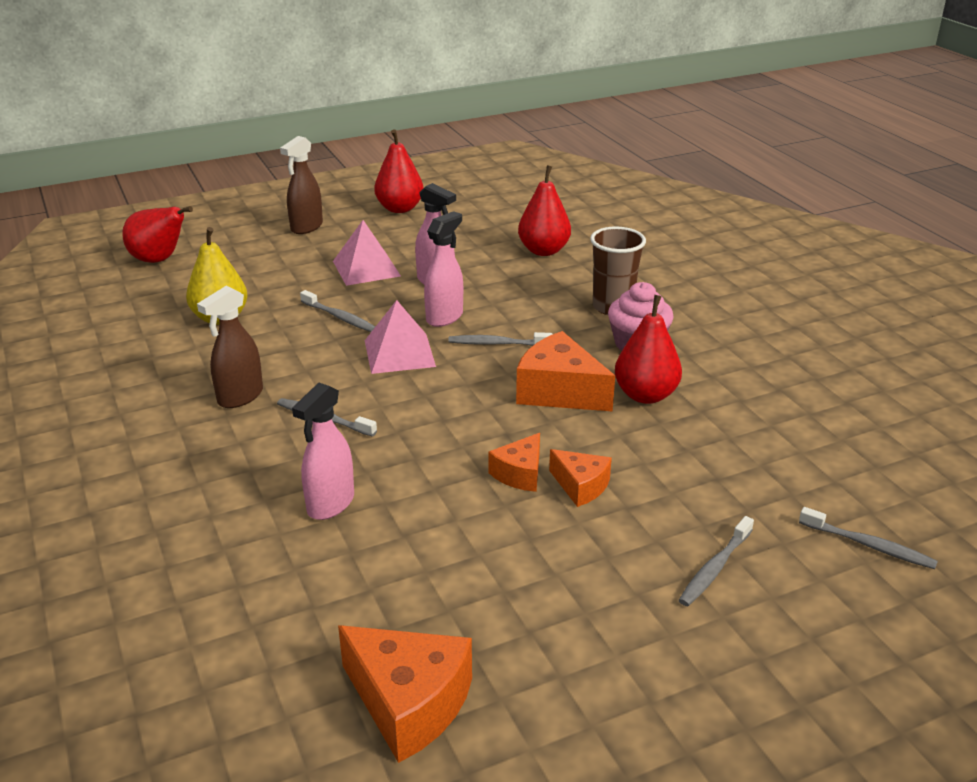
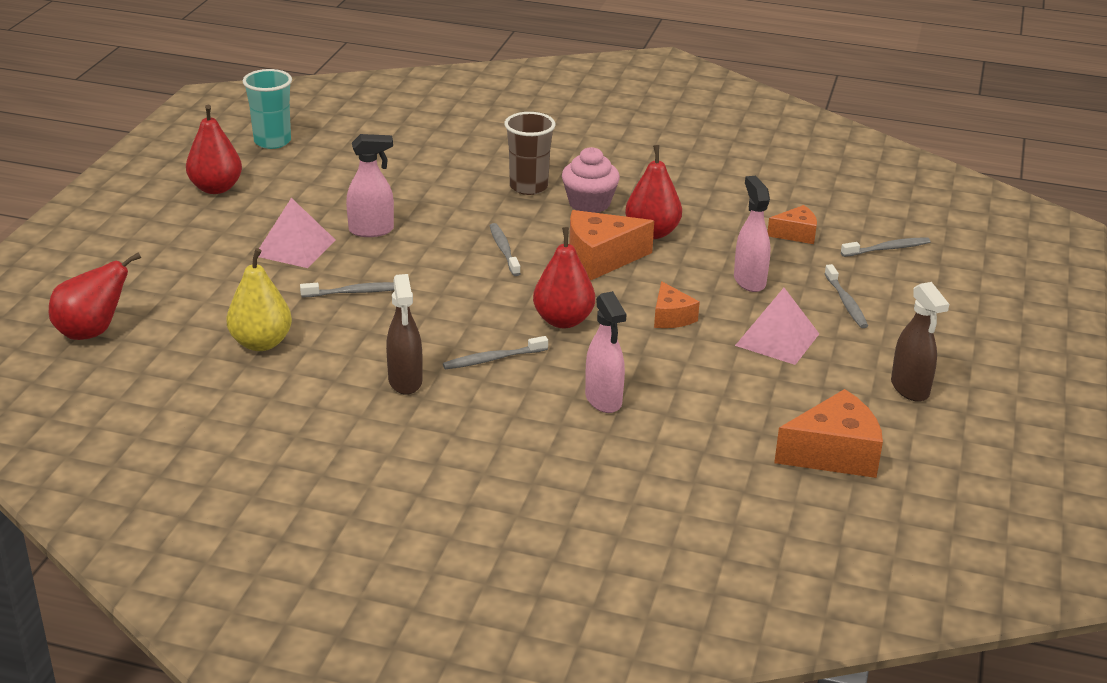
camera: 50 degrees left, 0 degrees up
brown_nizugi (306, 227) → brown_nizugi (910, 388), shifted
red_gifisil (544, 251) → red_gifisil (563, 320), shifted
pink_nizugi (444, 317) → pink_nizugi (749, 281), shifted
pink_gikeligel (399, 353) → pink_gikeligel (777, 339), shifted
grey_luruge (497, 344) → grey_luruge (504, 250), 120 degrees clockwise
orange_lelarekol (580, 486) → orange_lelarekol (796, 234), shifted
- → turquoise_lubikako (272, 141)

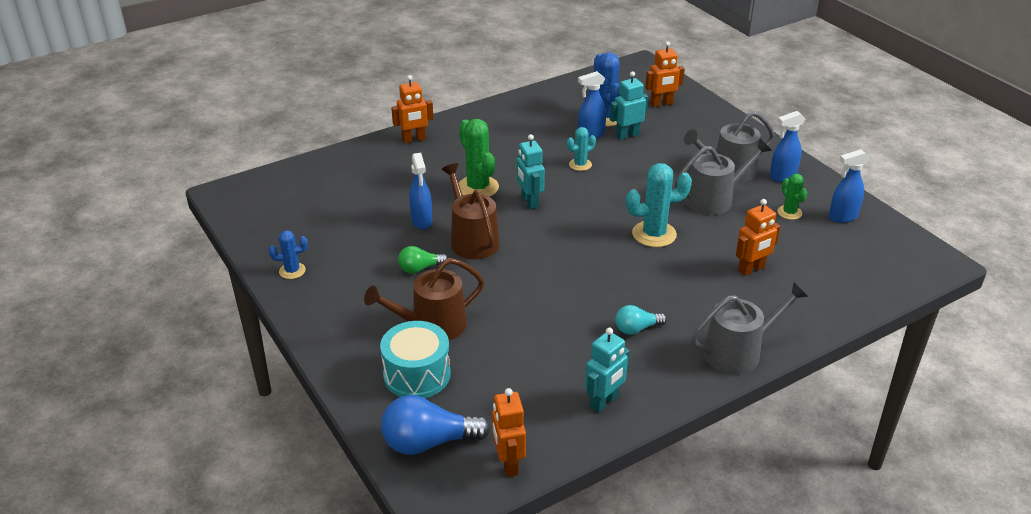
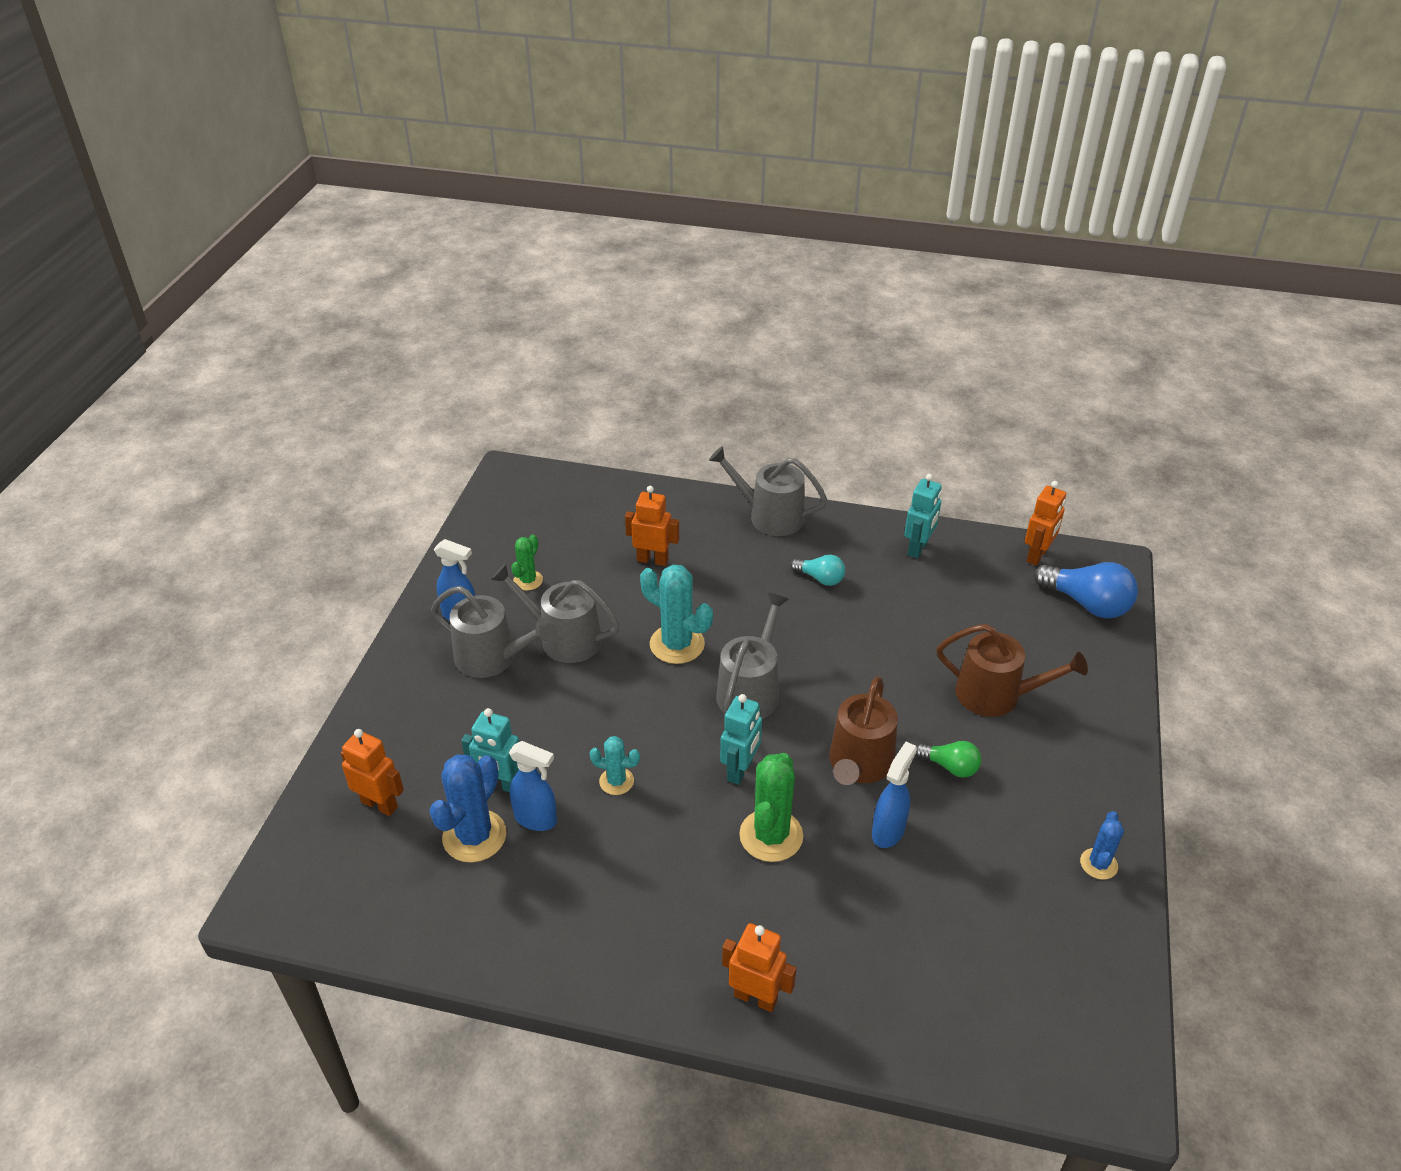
camera: 135 degrees left, 5 degrees up
blue_nizugi (842, 217) → -
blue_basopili (292, 271) → blue_basopili (1098, 864), 75 degrees clockwise
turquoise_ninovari (417, 375) → -
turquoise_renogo (604, 402) → turquoise_renogo (918, 548), 120 degrees clockwise
- → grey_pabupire (750, 691)

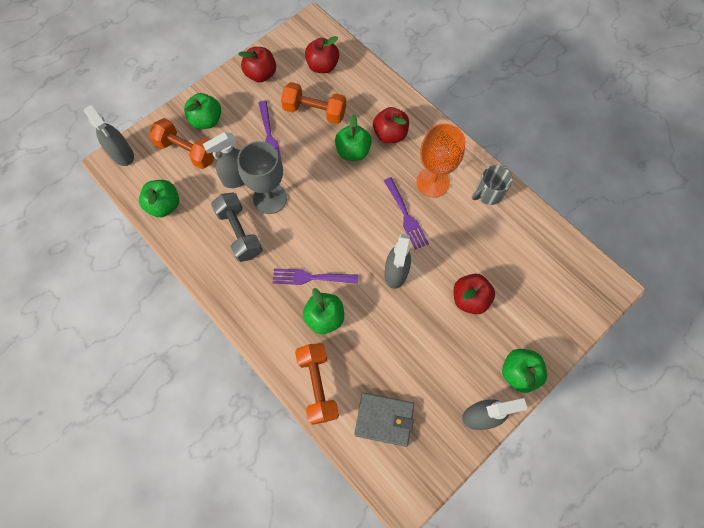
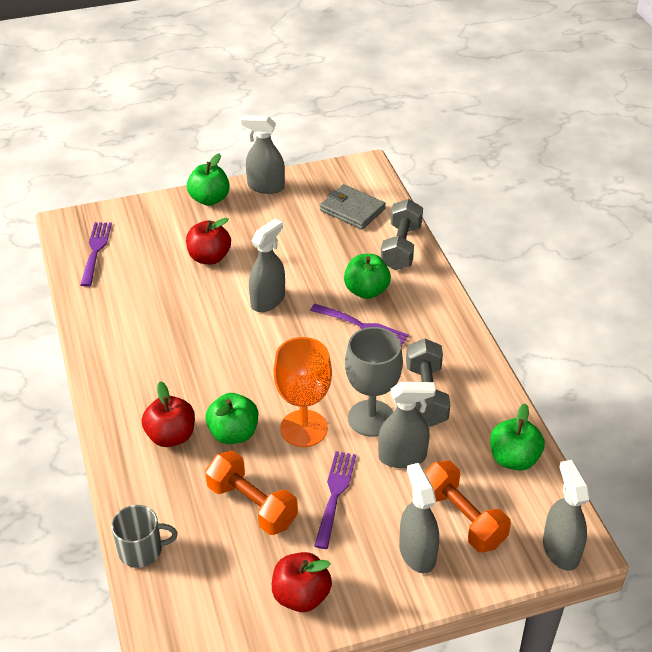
camera: 155 degrees left, 25 degrees down
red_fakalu (322, 66) → -
green_fakalu (207, 121) → grey_nizugi (417, 553)
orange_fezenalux (432, 182) → orange_fezenalux (303, 428), shifted
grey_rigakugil (488, 193) → grey_rigakugil (142, 550), shifted
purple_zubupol (406, 216) → purple_zubupol (95, 250), shifted
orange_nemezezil (318, 385) → grey_nemezezil (401, 247)

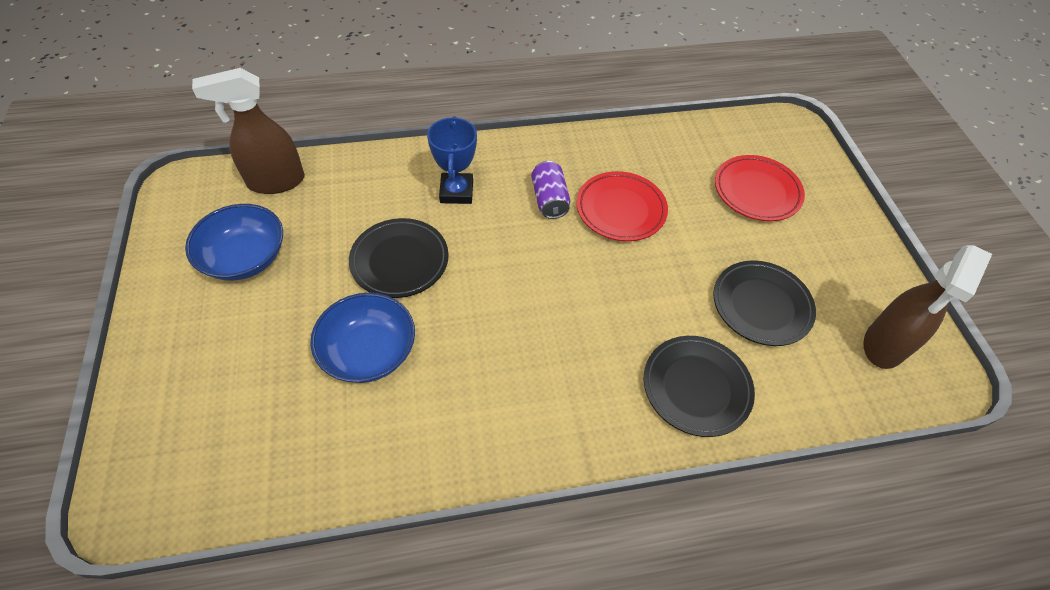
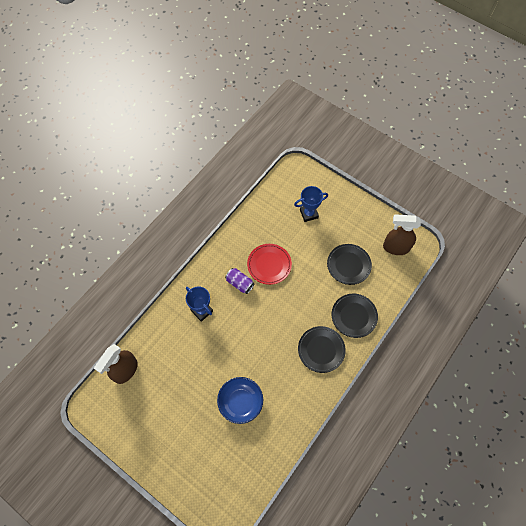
camera: 40 degrees left, 10 degrees up
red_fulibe (756, 191) → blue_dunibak (309, 214)
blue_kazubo (245, 258) → -
black_fulibe (400, 261) → black_fulibe (321, 350), shifted
brown_nizugi (884, 345) → brown_nizugi (395, 247), 105 degrees clockwise

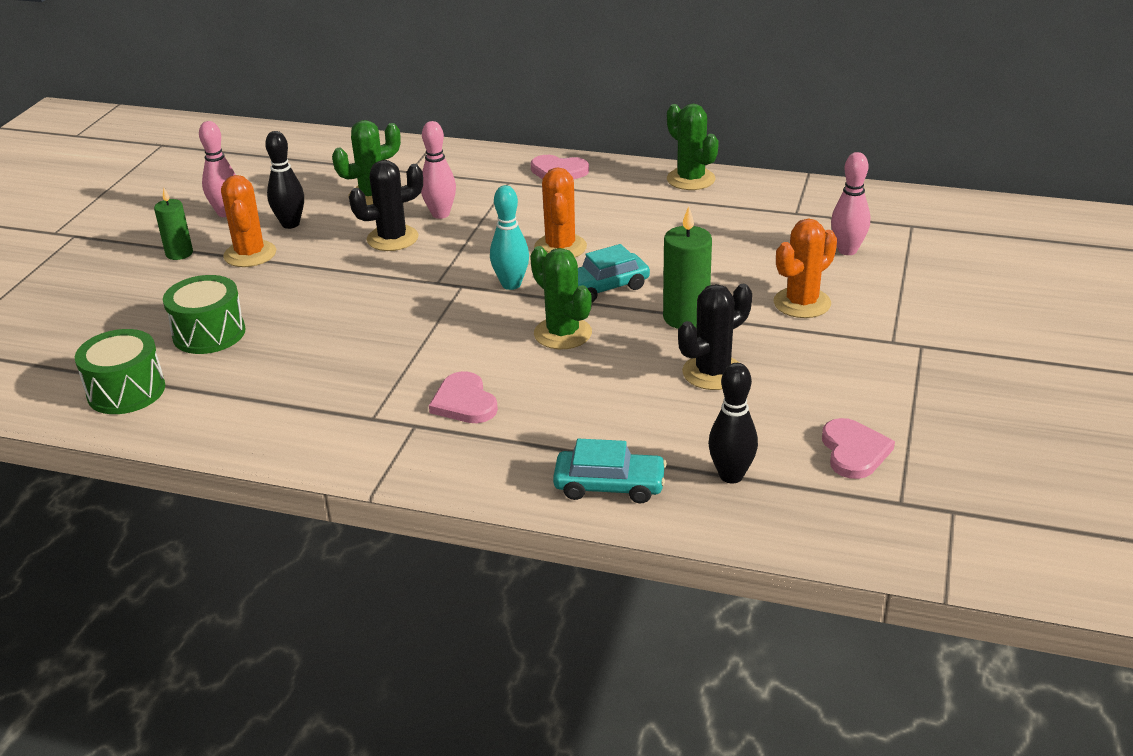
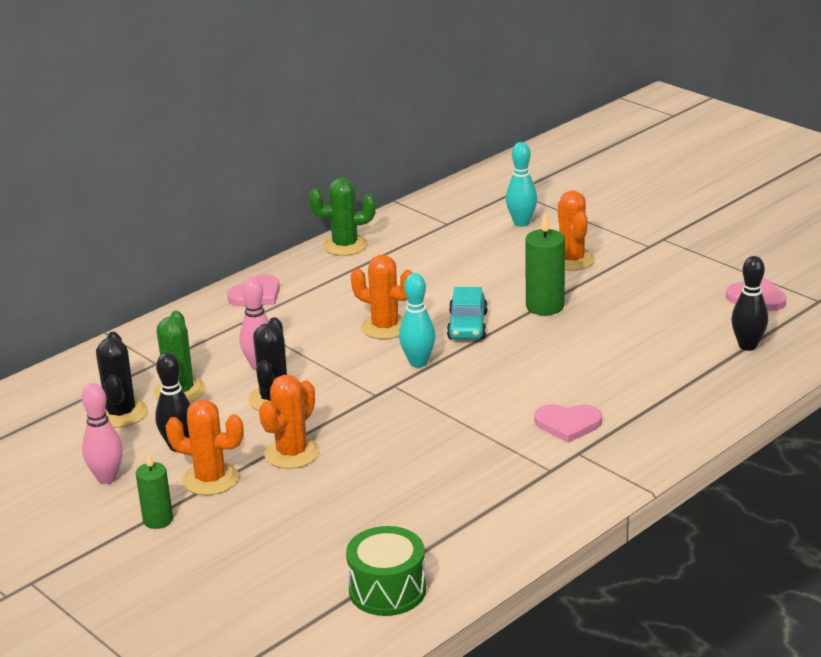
camera: 60 degrees left, 5 degrees down
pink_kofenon (847, 250) → turquoise_kofenon (521, 223)
green_basopili (562, 333) → -
green_ninovari (209, 333) → -
black_basopili (713, 373) → black_basopili (121, 413), shifted
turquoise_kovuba (609, 485) → -
- → orange_basopili (292, 453)

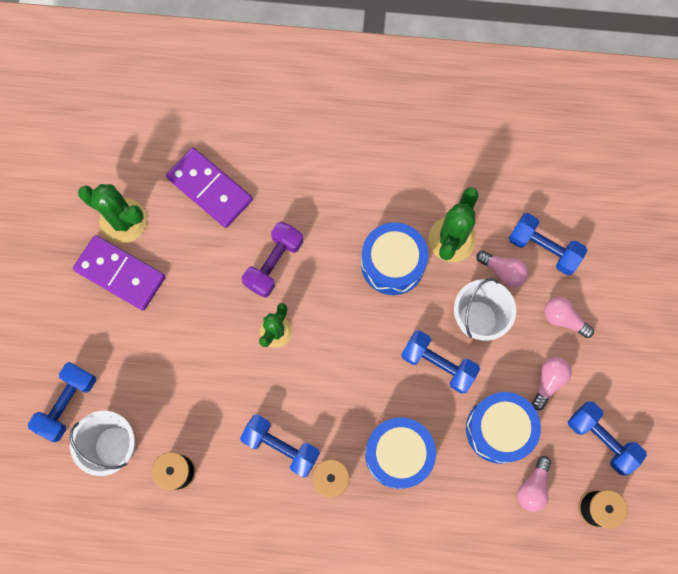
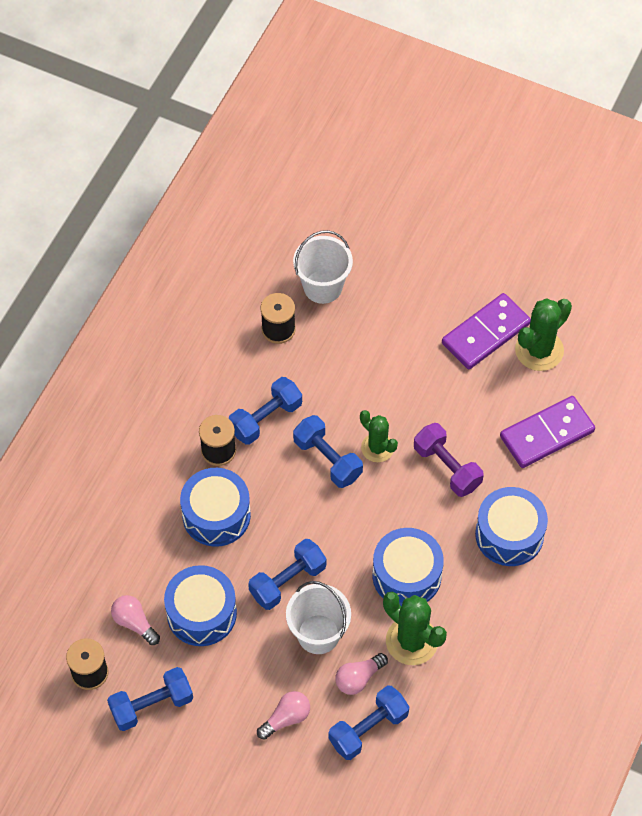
camera: 110 degrees right, 15 degrees down
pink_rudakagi (548, 382) → -
blue_nemezezil (67, 403) → blue_nemezezil (327, 459), shifted
- → blue_ninovari (509, 534)

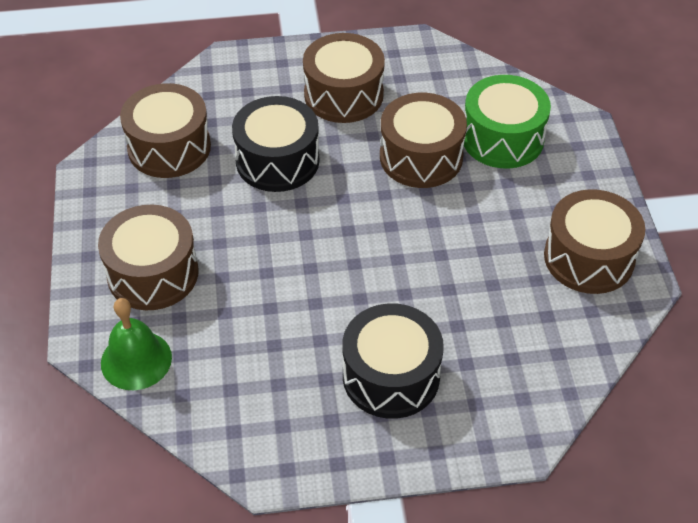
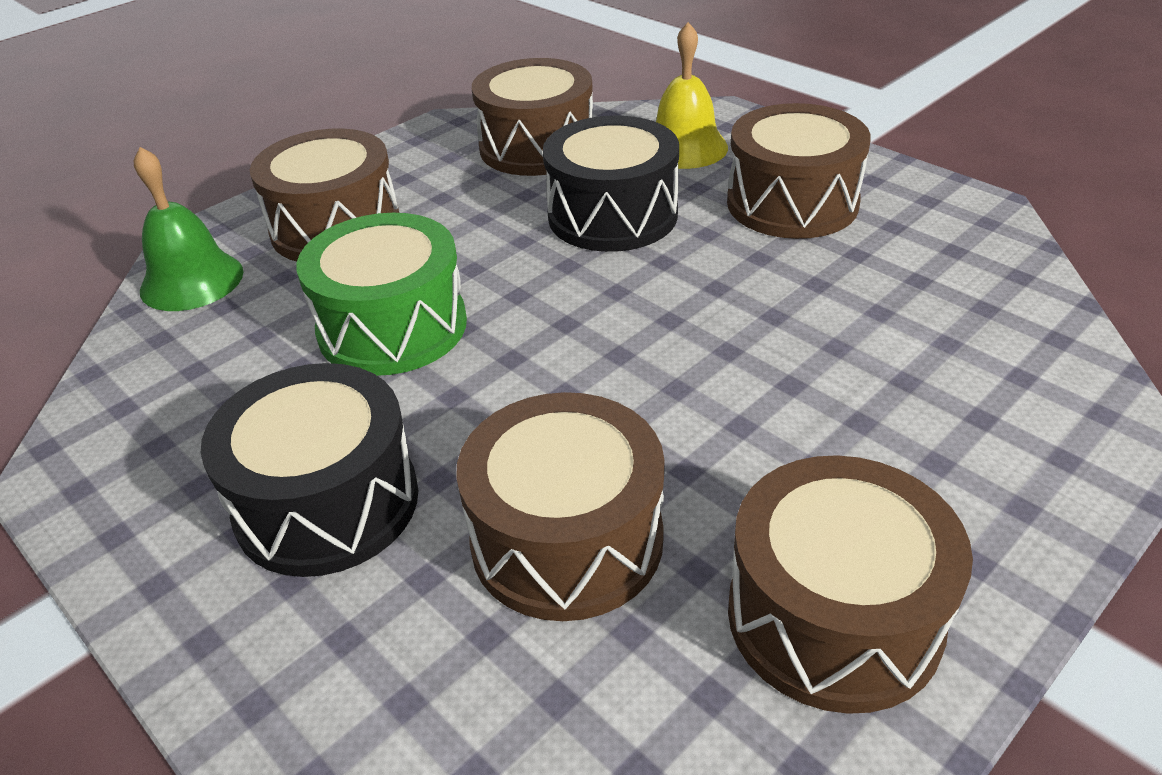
camera: 55 degrees right, 10 degrees down
green_ninovari (502, 138) → green_ninovari (392, 327), shifted
brown_ninovari (421, 157) → brown_ninovari (567, 540), shifted
- → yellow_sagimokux (684, 147)

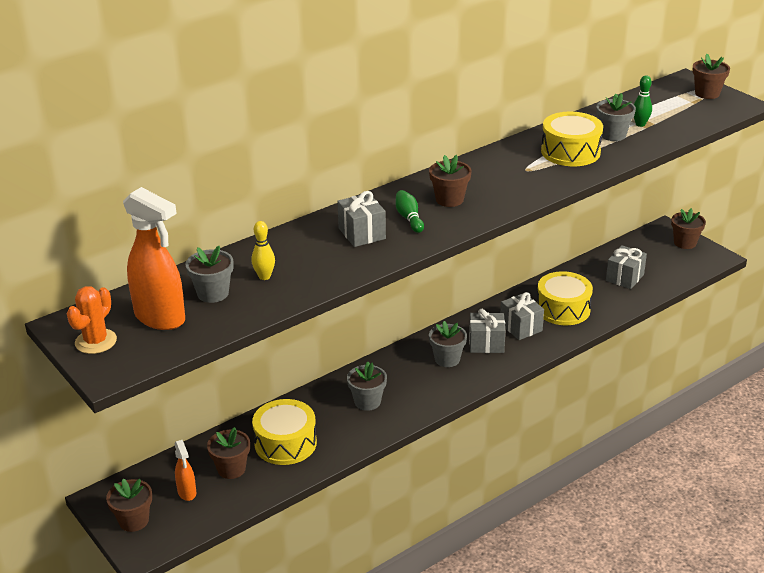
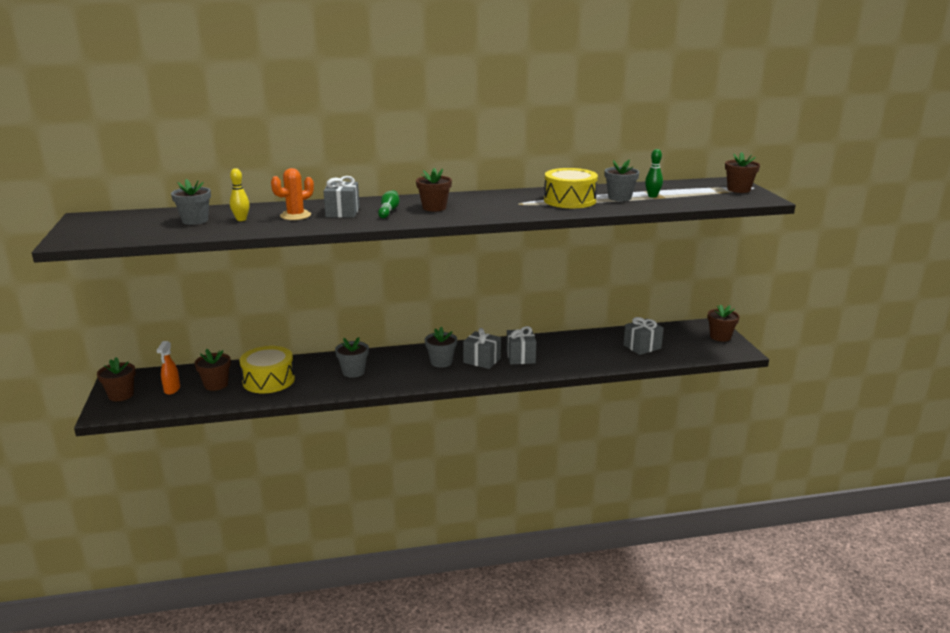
camera: 25 degrees right, 10 degrees down
orange_nizugi (160, 318) → -
yellow_ninovari (563, 309) → -
orange_basopili (96, 341) → orange_basopili (295, 216), shifted

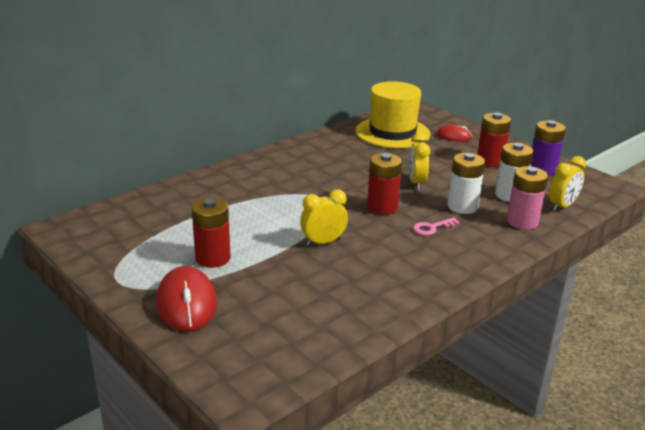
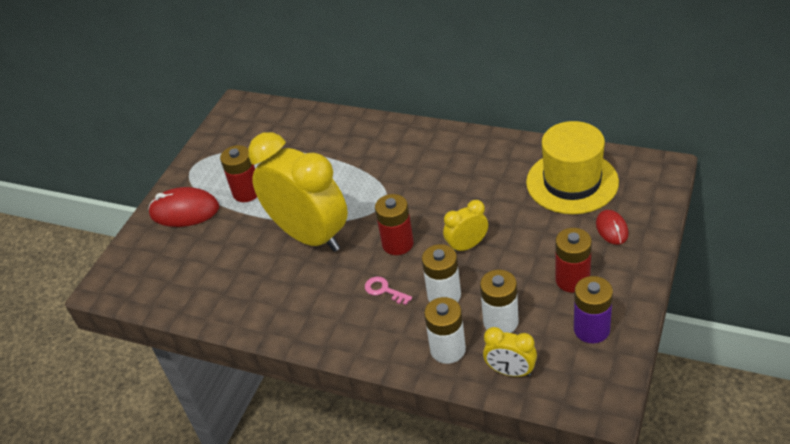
camera: 70 degrees right, 15 degrees up
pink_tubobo (522, 221) → white_tubobo (448, 349)
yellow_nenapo (323, 242) → yellow_nenapo (310, 236), x2.27
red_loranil (186, 303) → red_loranil (184, 211), 45 degrees clockwise

